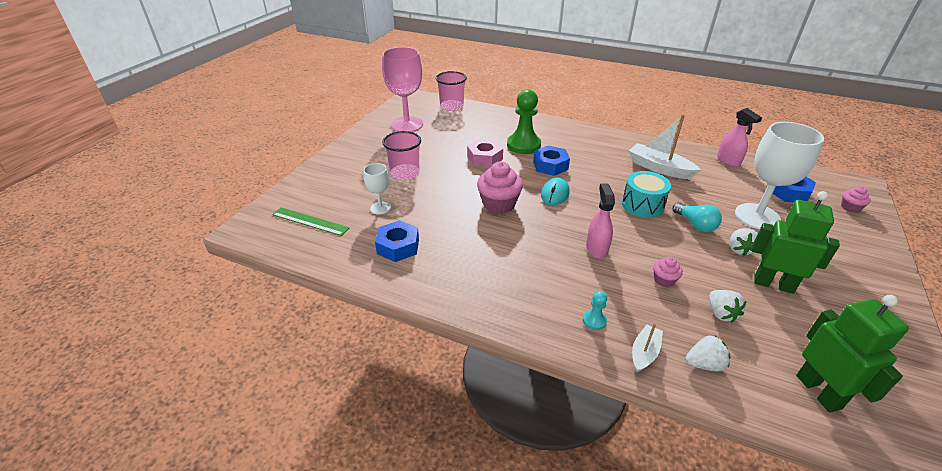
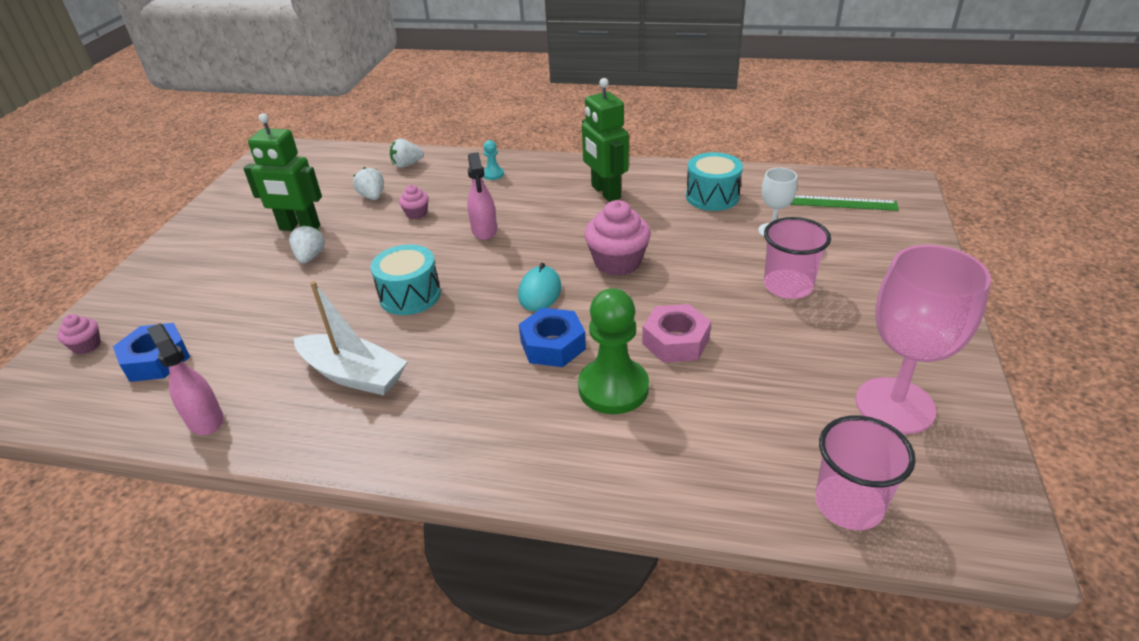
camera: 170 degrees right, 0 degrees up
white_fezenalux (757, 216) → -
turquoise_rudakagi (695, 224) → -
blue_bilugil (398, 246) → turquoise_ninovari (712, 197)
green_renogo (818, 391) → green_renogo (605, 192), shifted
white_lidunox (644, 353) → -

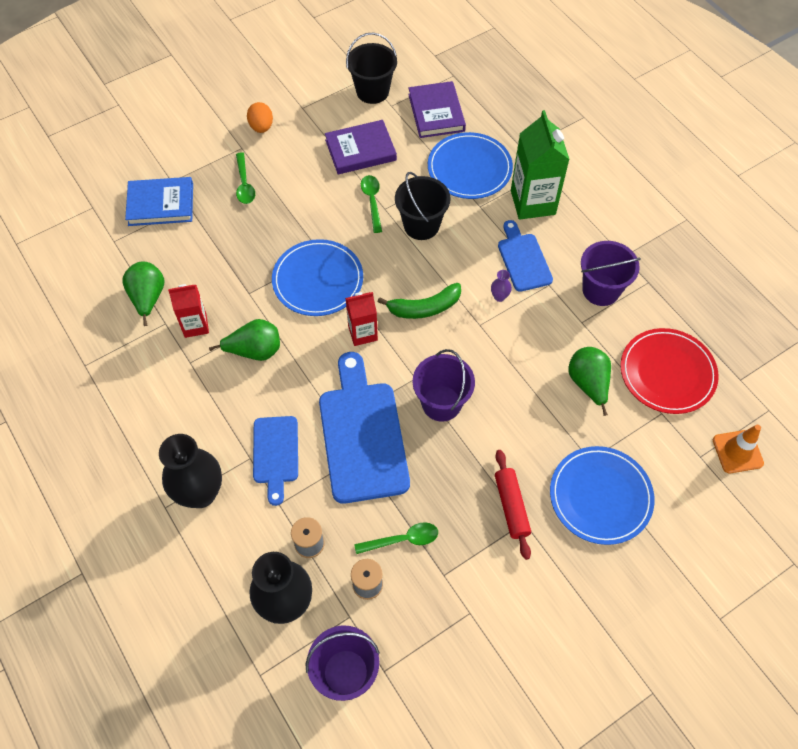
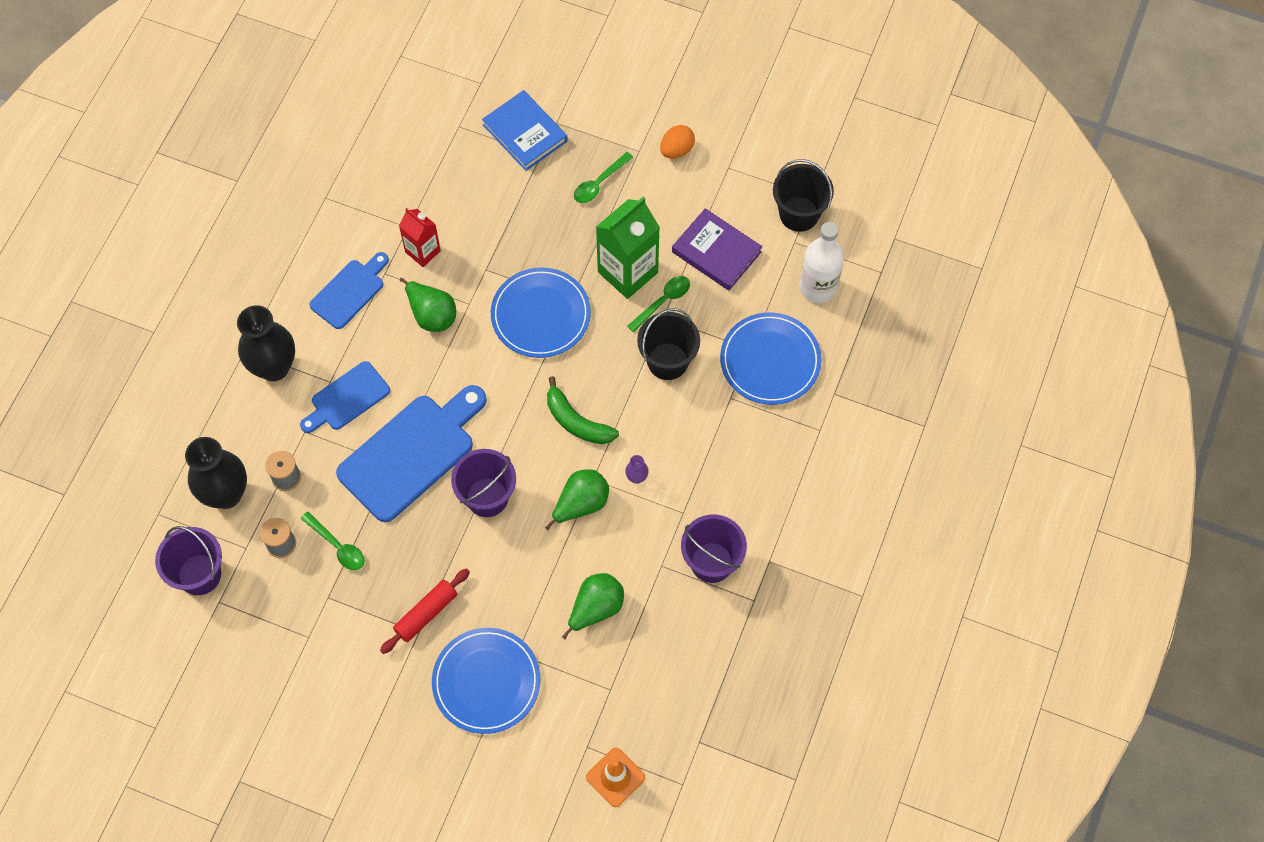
camera: 55 degrees right, 5 degrees up
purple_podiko (436, 112) → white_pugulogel (818, 287)
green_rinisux (533, 202) → green_rinisux (627, 272), shifted
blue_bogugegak (523, 259) → blue_bogugegak (349, 291), shifted
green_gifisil (148, 298) → green_gifisil (581, 504), shifted
red_rinisux (362, 333) → -
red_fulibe (667, 373) → -

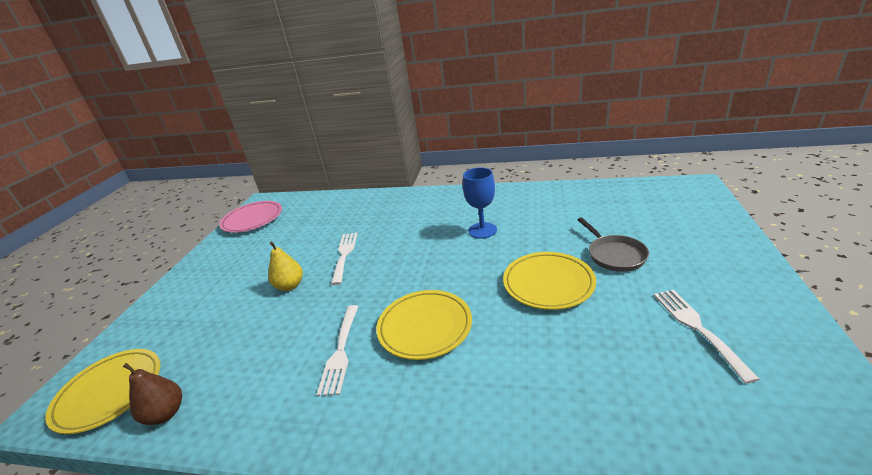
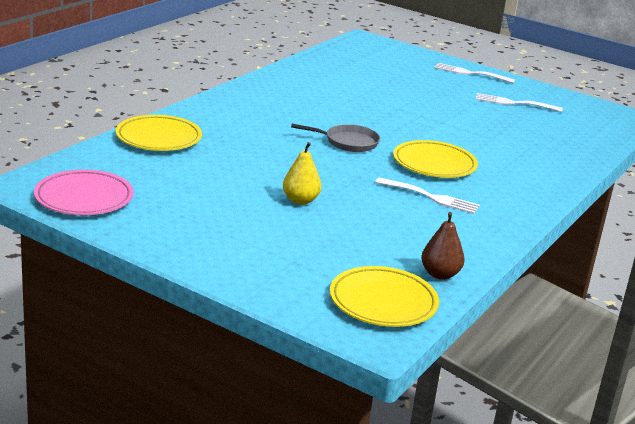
camera: 75 degrees left, 5 degrees down
blue_fezenalux (482, 230) → -
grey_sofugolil (614, 255) → grey_sofugolil (347, 142), shifted
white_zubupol (344, 255) → white_zubupol (470, 73), shifted
yellow_fulibe (548, 284) → yellow_fulibe (158, 138), shifted

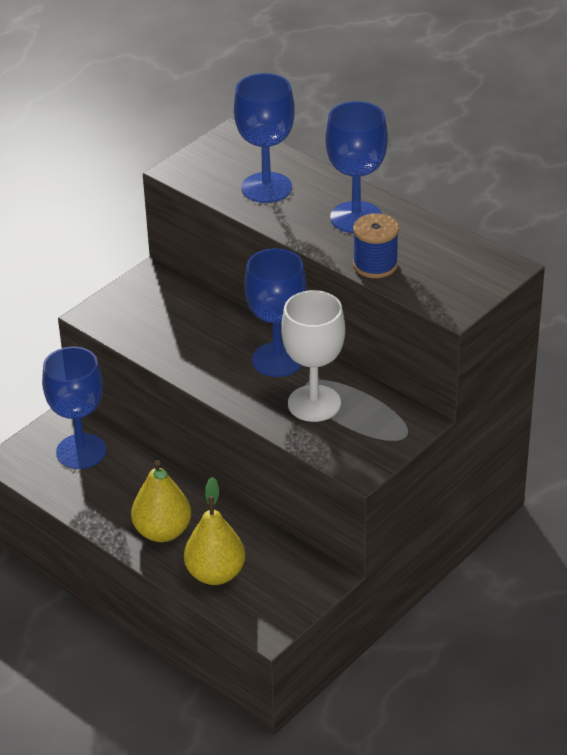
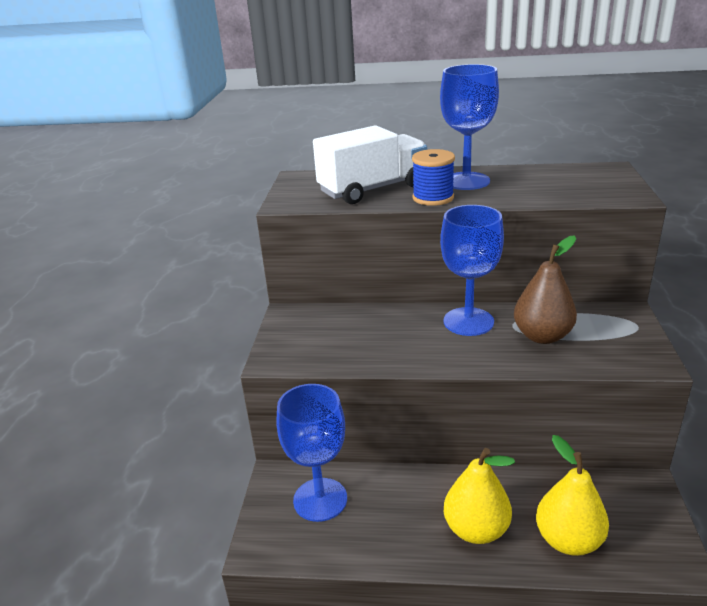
camera: 35 degrees left, 10 degrees down
blue_fezenalux (266, 188) → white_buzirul (373, 189)
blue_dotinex (375, 265) → blue_dotinex (433, 198), shifted
white_fezenalux (314, 403) → brown_gifisil (542, 336)

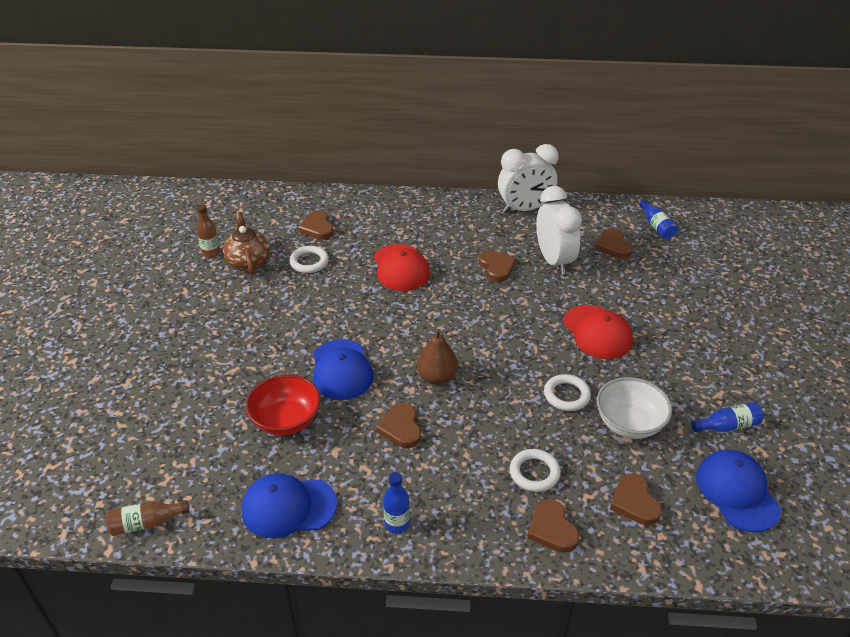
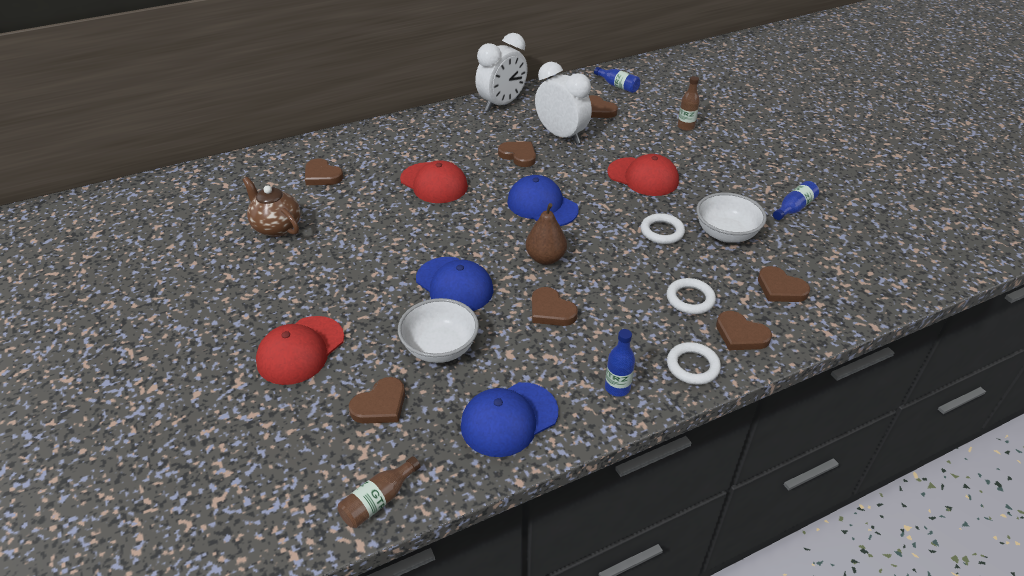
camera: 30 degrees left, 0 degrees up
brown_pugulogel (211, 253) → brown_pugulogel (686, 127), shifted
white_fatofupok (309, 262) → white_fatofupok (692, 366), shifted
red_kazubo (286, 420) → white_kazubo (440, 348)
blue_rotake (737, 492) → blue_rotake (542, 205), shifted
- → red_rotake (300, 350)
- → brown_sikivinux (380, 405)

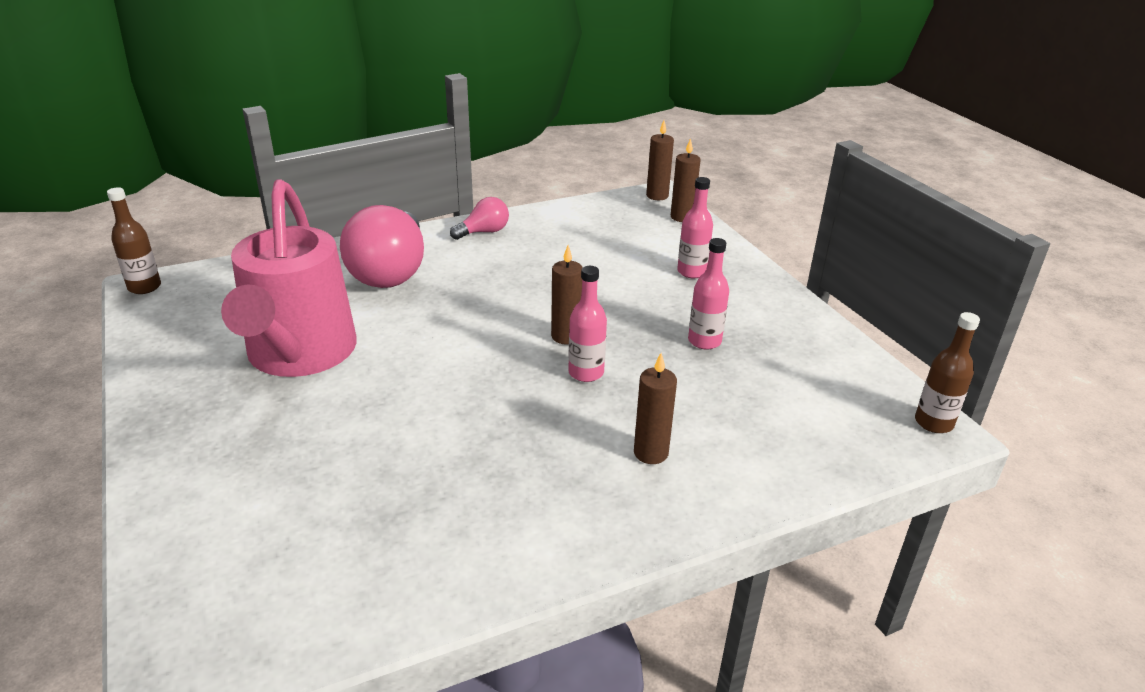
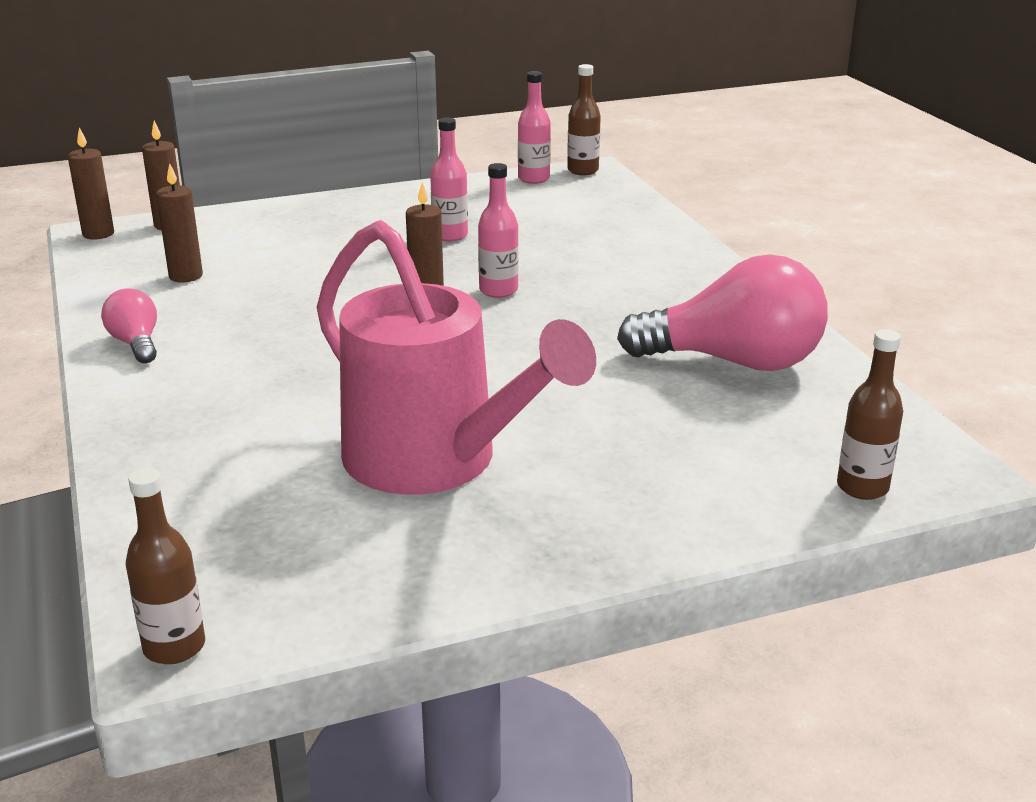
camera: 85 degrees left, 5 degrees down
pink_pugulogel (692, 272) → pink_pugulogel (533, 179), shifted
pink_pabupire (299, 356) → pink_pabupire (436, 462), 45 degrees clockwise
pink_rudakagi (391, 272) → pink_rudakagi (734, 362), shifted
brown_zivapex (651, 453) → brown_zivapex (186, 276), shifted
- → brown_pugulogel (862, 487)

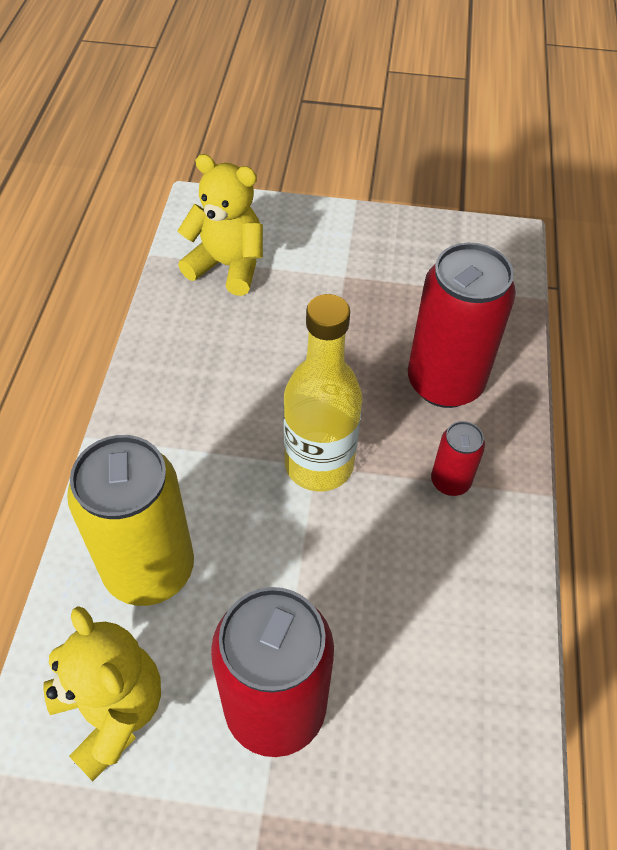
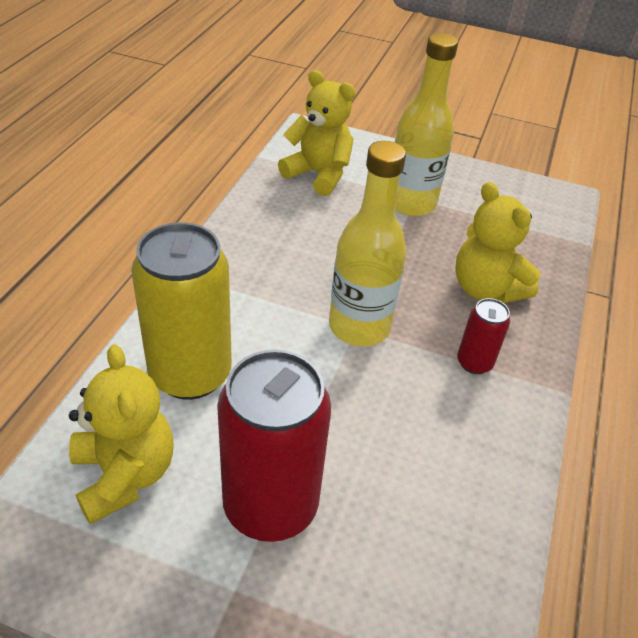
camera: 10 degrees right, 10 degrees down
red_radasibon (445, 383) → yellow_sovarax (486, 289)
- → yellow_pugulogel (411, 203)

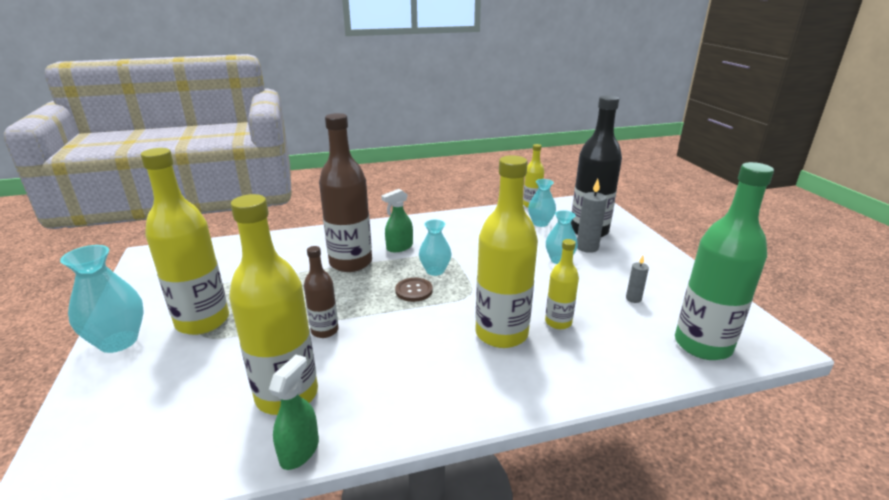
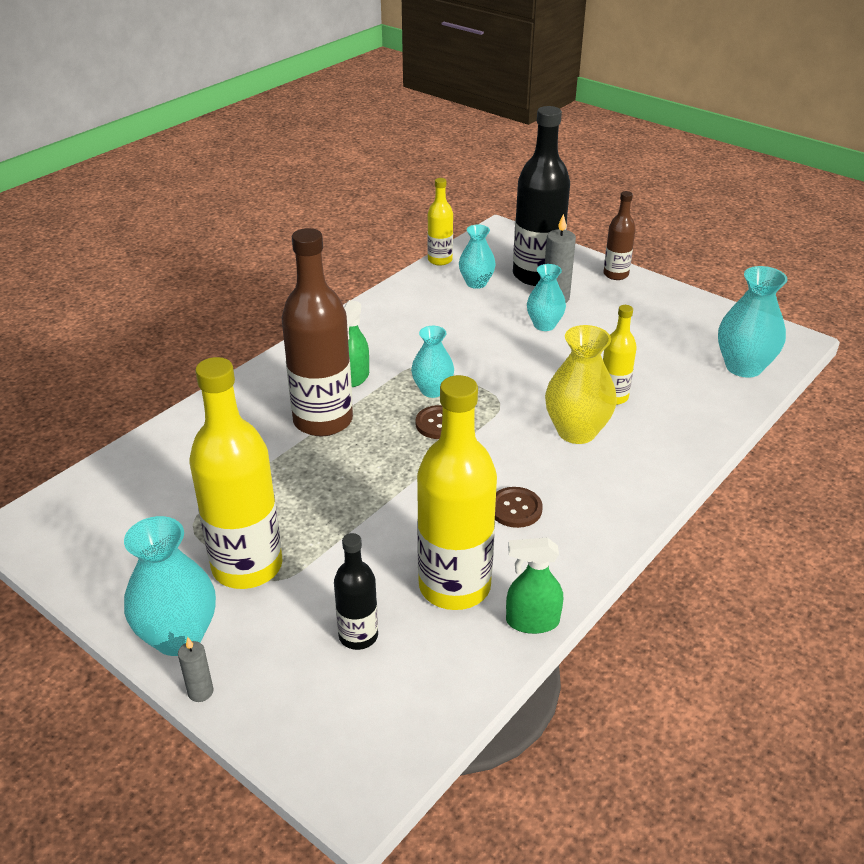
camera: 35 degrees left, 10 degrees up
yellow_pugulogel (501, 333) → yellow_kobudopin (576, 431)
green_pugulogel (702, 345) → turquoise_kobudopin (743, 367)
brown_pugulogel (324, 331) → brown_pugulogel (616, 274), shifted
grey_zivapex (633, 299) → grey_zivapex (200, 692), shifted
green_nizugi (300, 451) → green_nizugi (532, 621), 75 degrees counterclockwise
- → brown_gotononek (515, 509)
- → black_pugulogel (358, 636)

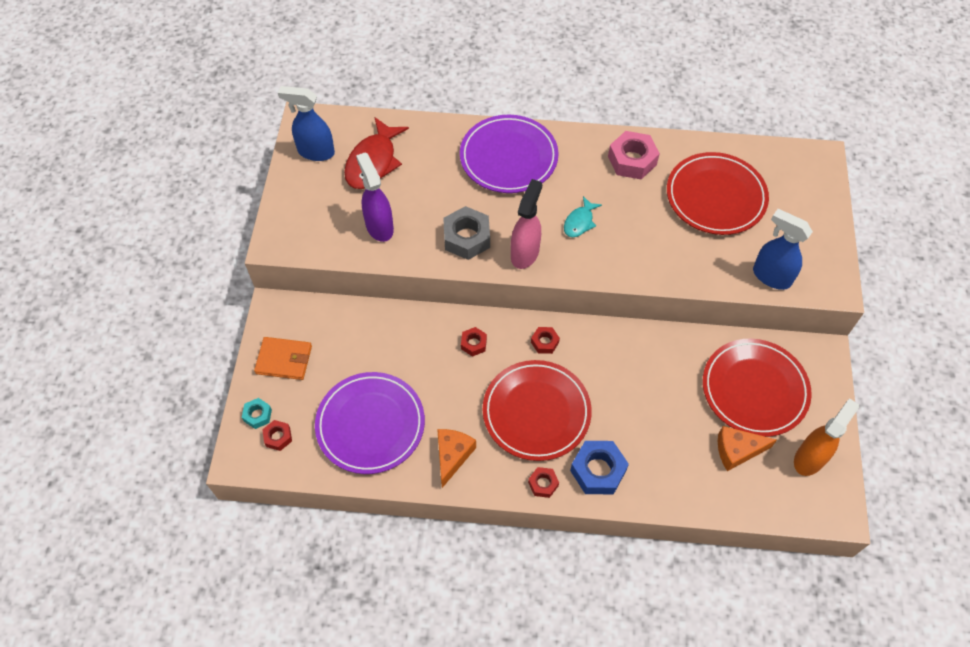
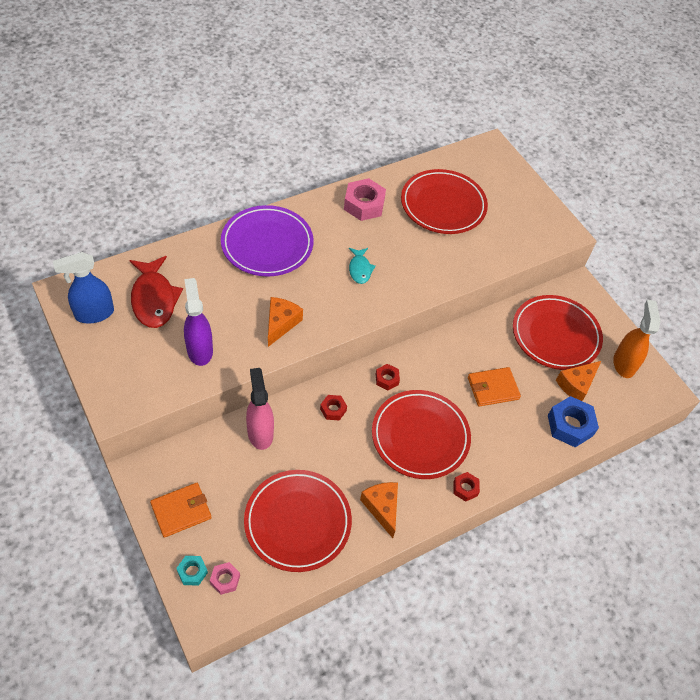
camera: 40 degrees left, 5 degrees down
purple_nizugi (379, 226) → purple_nizugi (200, 350), 45 degrees clockwise
pink_nizugi (525, 253) → pink_nizugi (260, 432), shifted
grey_bilugil (466, 238) → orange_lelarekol (281, 323)
blue_nizugi (771, 276) → -
purple_fulibe (370, 425) → red_fulibe (297, 522)
red_bilugil (278, 437) → pink_bilugil (225, 580)
blue_bilugil (598, 470) → blue_bilugil (570, 425), shifted
- → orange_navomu (493, 388)

